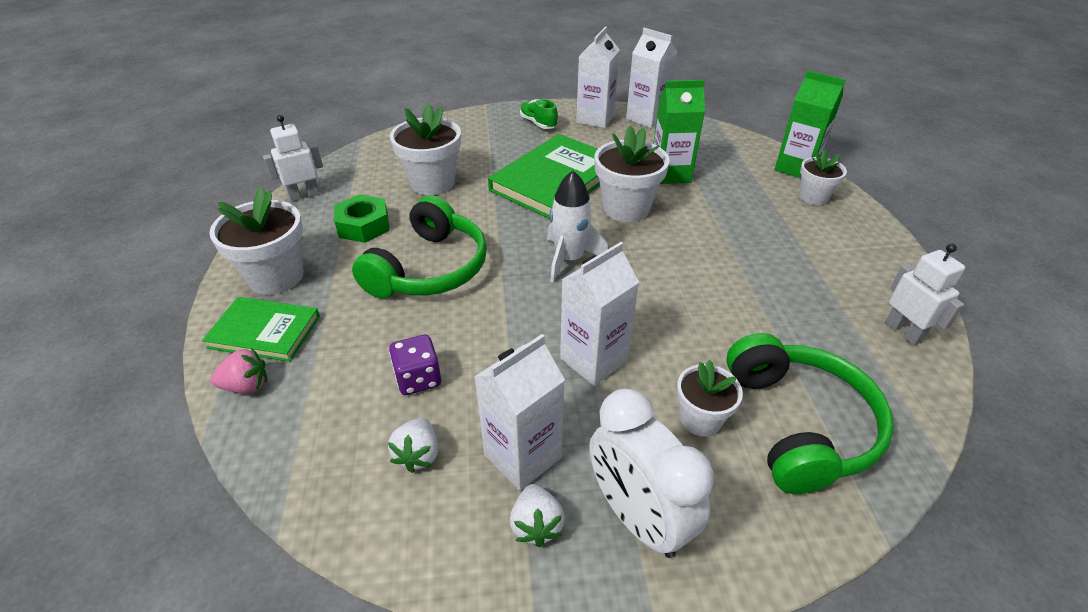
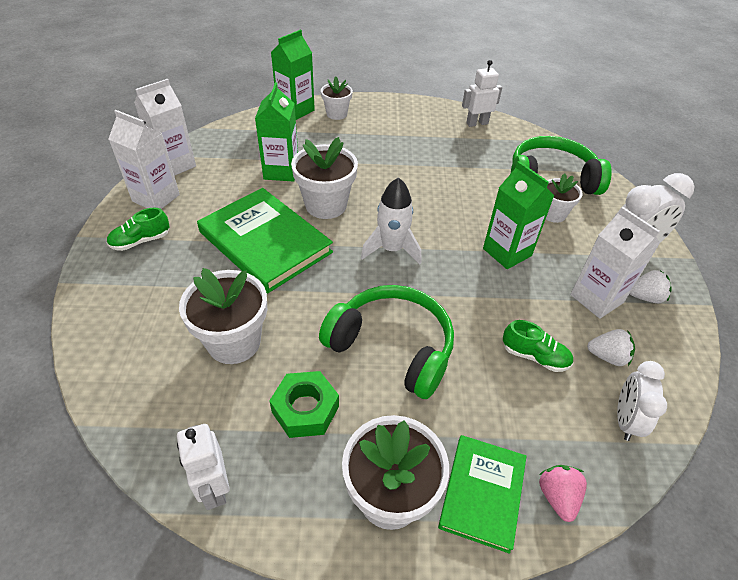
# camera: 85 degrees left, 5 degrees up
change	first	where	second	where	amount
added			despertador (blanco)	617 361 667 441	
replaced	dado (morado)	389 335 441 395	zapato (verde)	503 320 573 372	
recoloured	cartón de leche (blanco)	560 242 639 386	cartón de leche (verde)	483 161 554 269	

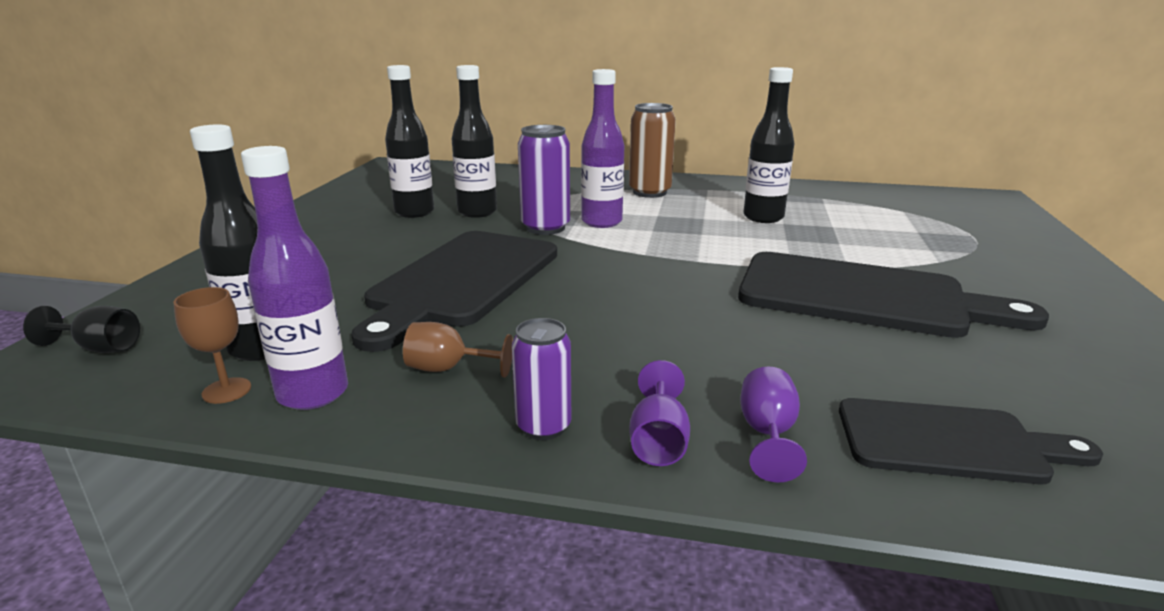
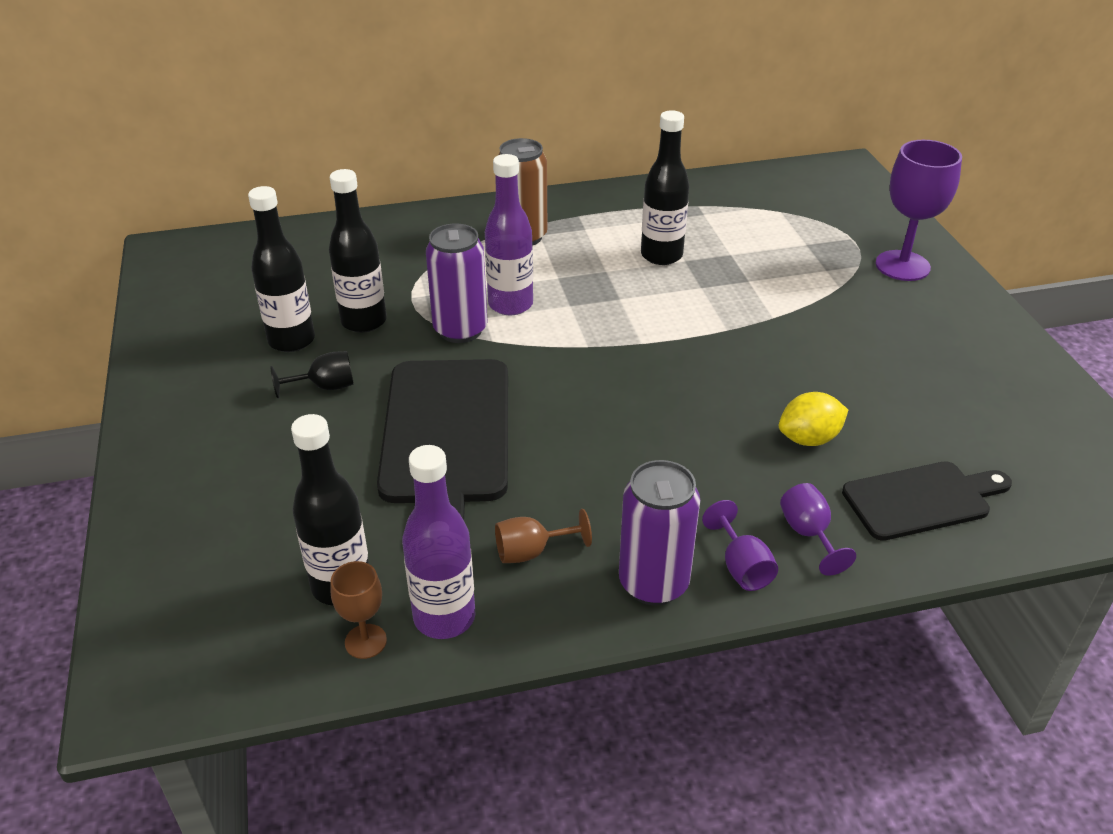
# camera: 25 degrees left, 15 degrees up
change	first	where	second	where	amount
removed	tabla de cortar (negro)	738 252 1049 338			
added			limón (amarillo)	779 392 848 446	
added			copa (morado)	875 140 962 281	
moved	copa (negro)	23 306 140 353		271 351 354 398	
resized	lata (morado)	512 318 571 440		619 460 700 605	x1.58

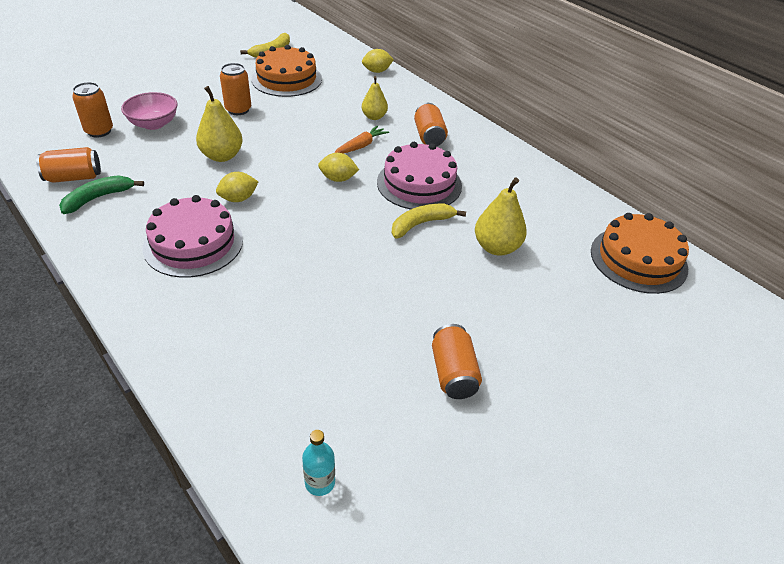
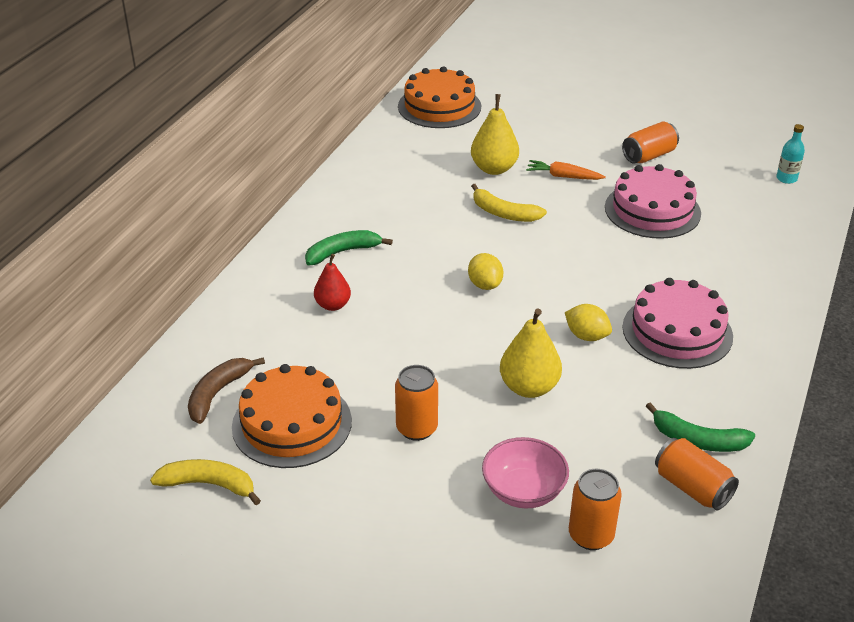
# camera: 115 degrees left, 5 degrees down
change	first	where	second	where	amount
removed	limón (amarillo)	362 49 394 73			
added			plátano (marrón)	188 357 265 424	
moved	zanahoria (naranja)	334 125 389 154		526 160 606 180	
moved	tarta (rosa)	377 142 462 209		605 164 701 239	
replaced	lata (naranja)	414 103 448 146	plátano (verde)	305 230 393 265	
recoloured	pera (amarillo)	362 76 388 120	pera (rojo)	314 254 351 311	

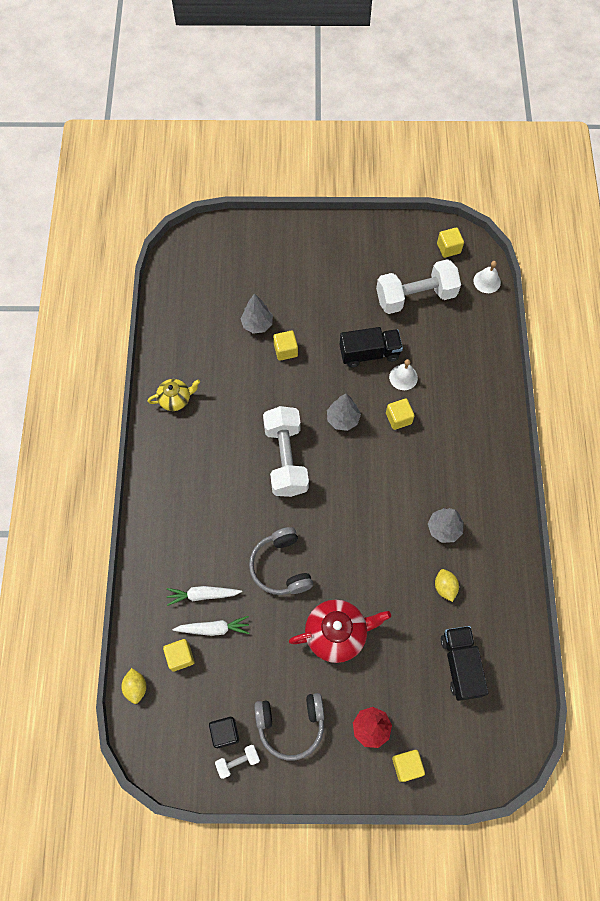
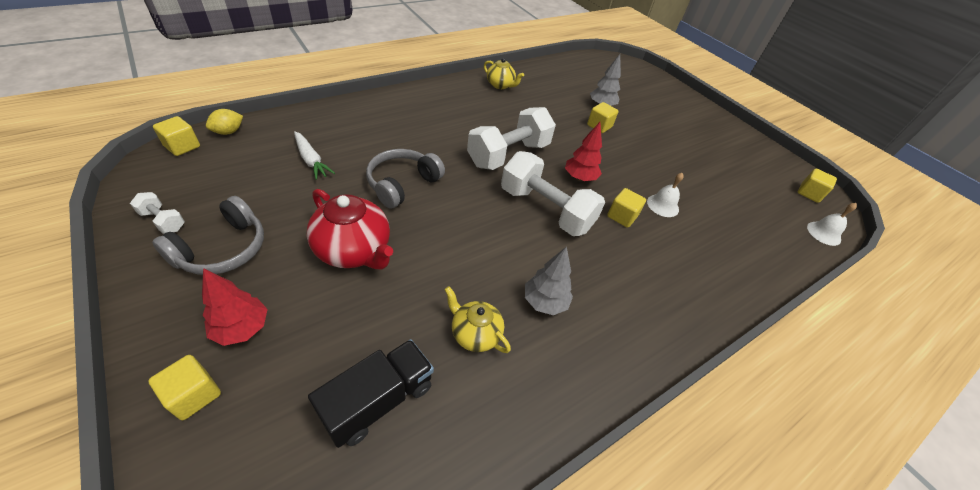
# camera: 50 degrees right, 20 degrees down
change	first	where	second	where	amount
removed	zanahoria (blanco)	167 586 242 606			
removed	cubo (negro)	209 717 239 748			
removed	camión (negro)	340 327 403 368			
moved	cubo (amarillo)	163 639 195 671		153 116 200 156	
moved	mancuerna (blanco)	376 259 461 314		501 151 605 236	
replaced	limón (amarillo)	435 569 459 602	tetera (amarillo)	444 286 511 353	
recoloured	árbol (gris)	327 394 361 431	árbol (rojo)	565 122 602 181	
turned	auriculares (gris)	254 693 324 760		152 196 264 275	105 degrees counterclockwise

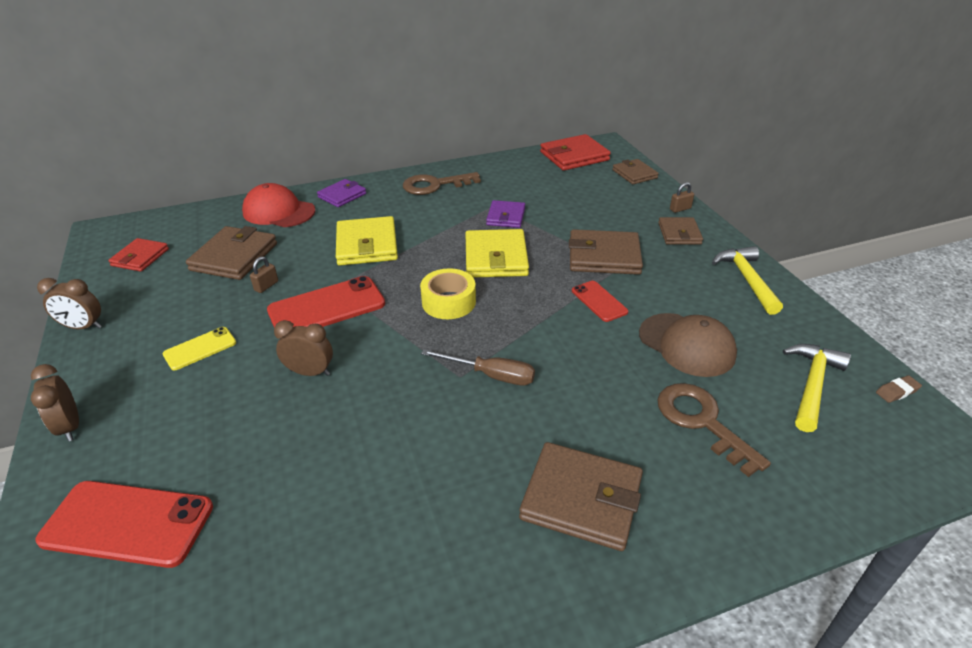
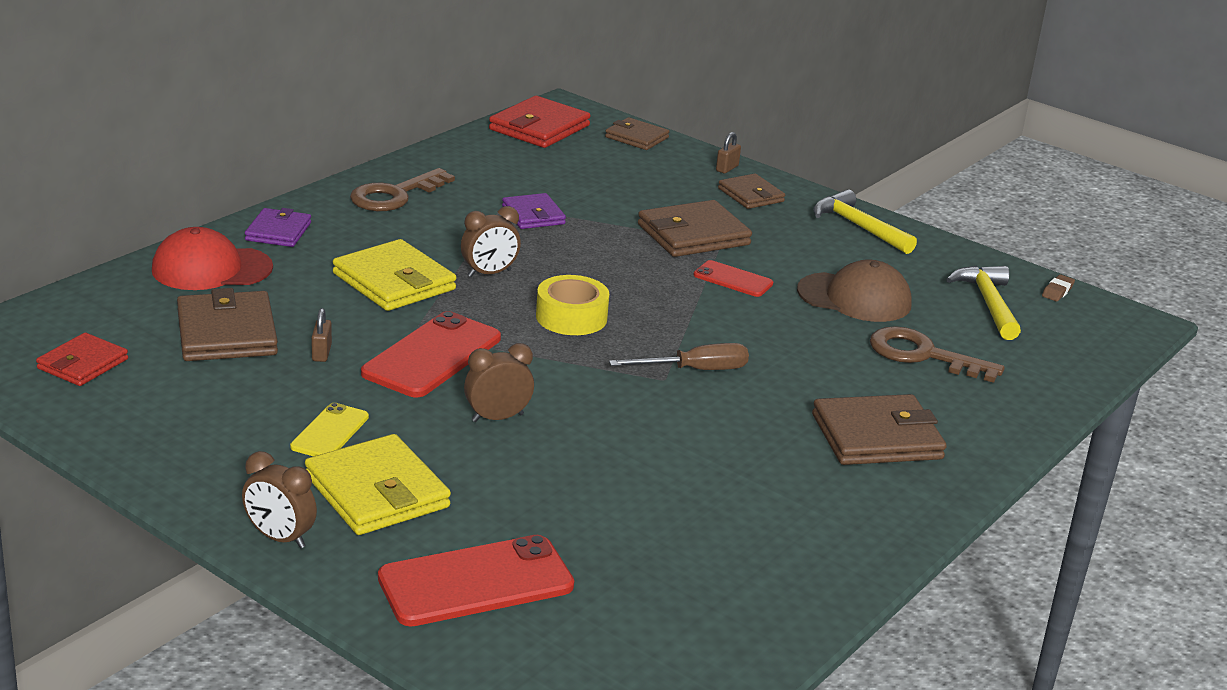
# camera: 35 degrees left, 10 degrees down
change	first	where	second	where	amount
moved	despertador (marrón)	37 278 101 329		461 206 521 277	
moved	cartera (amarillo)	466 229 529 278		305 434 451 535	
turned	cartera (rojo)	108 238 169 272		36 333 128 386	45 degrees clockwise

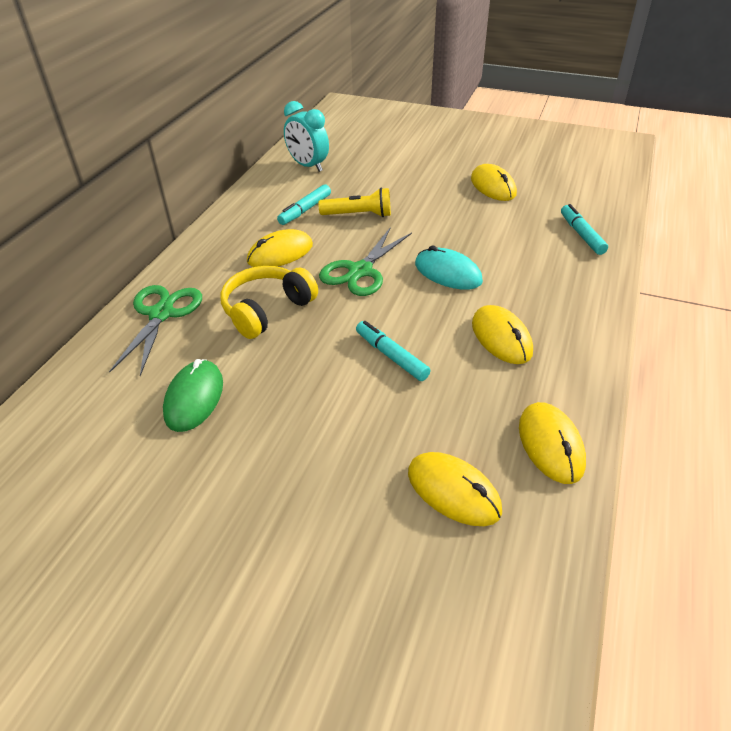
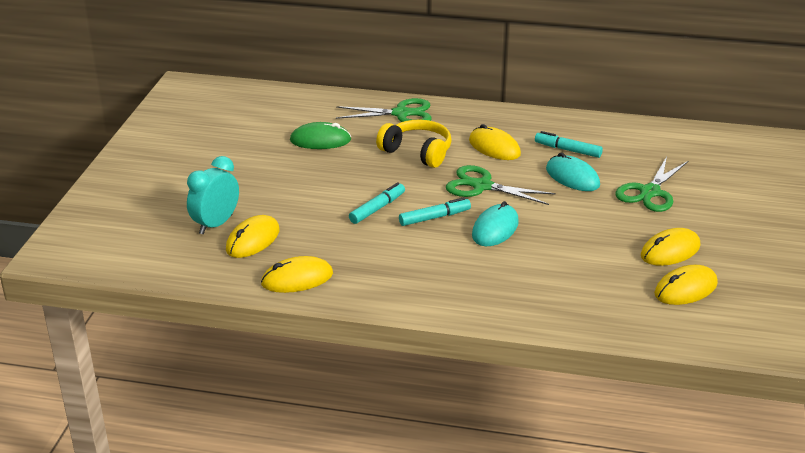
# camera: 80 degrees right, 10 degrees down
change	first	where	second	where	amount
added			tijeras (verde)	615 157 688 212	
moved	despertador (turquesa)	284 101 329 172		187 156 239 234	
moved	ratón (amarillo)	472 305 533 364		654 265 718 305	
moved	rotulador (turquesa)	561 204 608 255		399 197 471 226	
replaced	lámpara de mano (amarillo)	318 188 391 217	ratón (turquesa)	546 153 600 191	

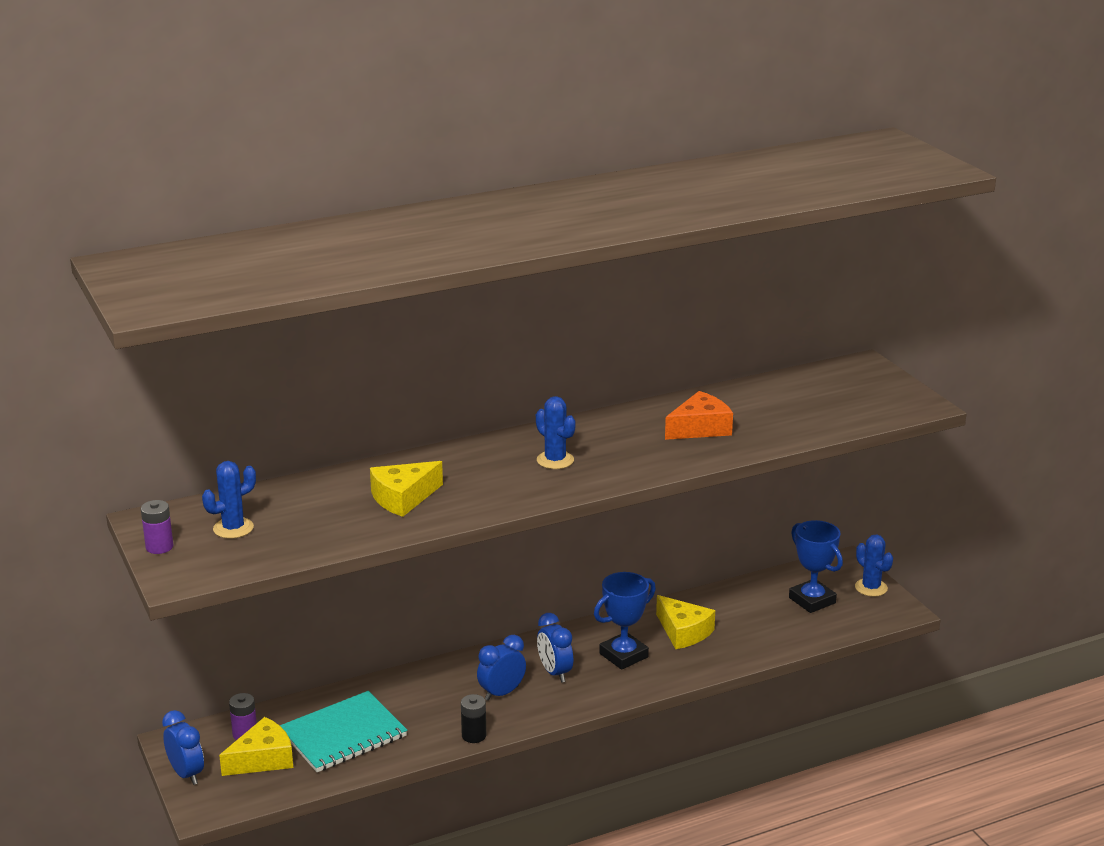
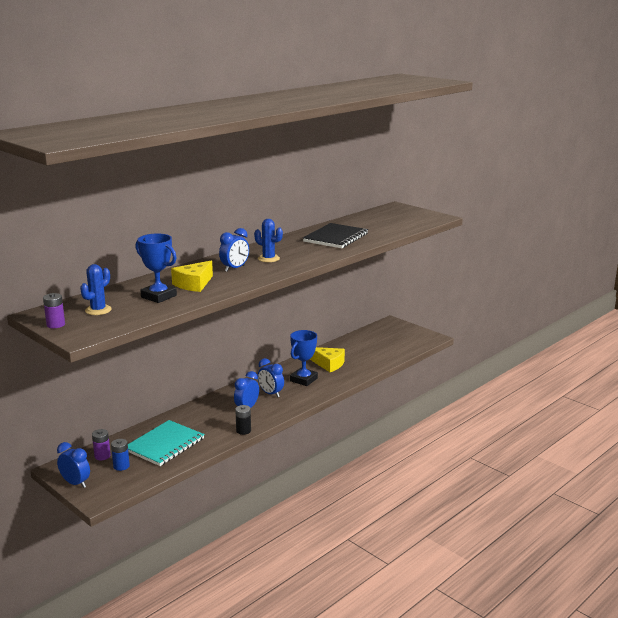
# camera: 20 degrees left, 5 degrees down
change	first	where	second	where	amount
removed	cactus (azul)	855 534 893 597			
added			despertador (azul)	219 228 249 272	
moved	trofeo (azul)	789 520 843 613		135 234 177 303	
replaced	queso (amarillo)	219 717 293 776	pila (azul)	111 439 130 471	
replaced	queso (naranja)	665 391 733 440	cuaderno (negro)	303 223 368 248	

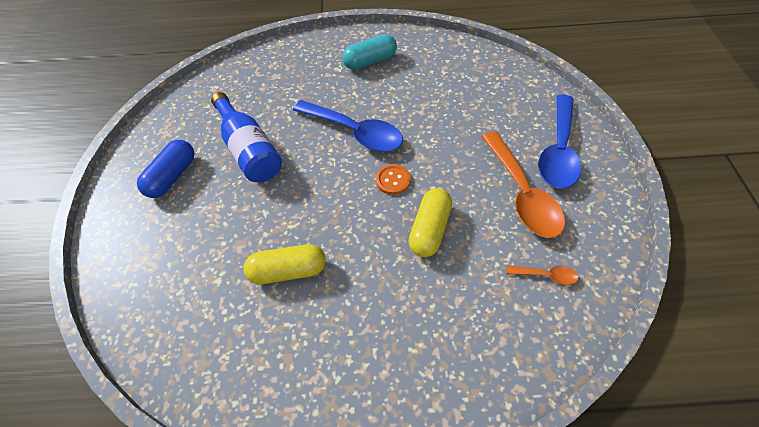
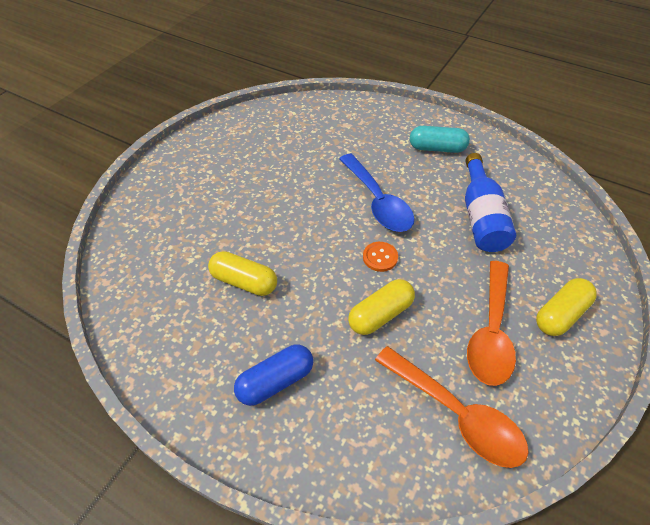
# camera: 30 degrees right, 5 degrees down
change	first	where	second	where	amount
moved	cápsula (azul)	137 140 194 198		234 344 313 406	
moved	botella (azul)	211 92 282 182		465 153 516 252	
replaced	cuchara (azul)	538 95 581 189	cápsula (amarillo)	536 278 597 336	
resized	cuchara (naranja)	506 266 579 285		375 346 529 468	x2.29

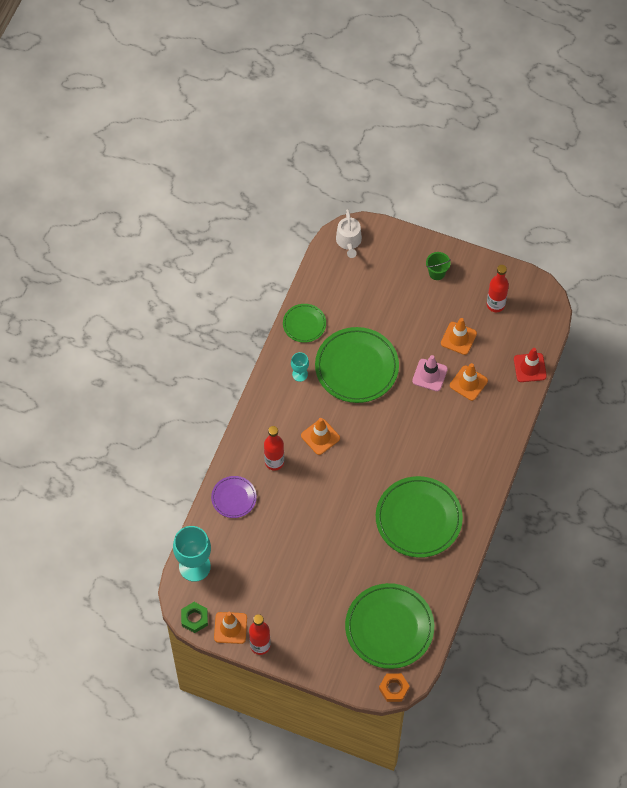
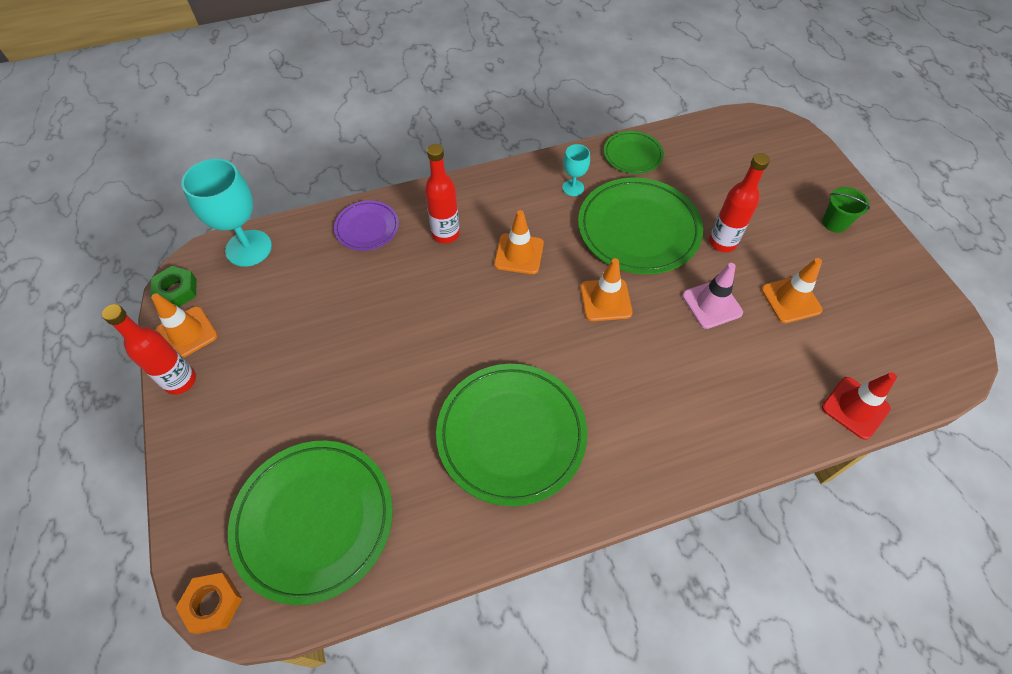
# camera: 50 degrees right, 5 degrees down
change	first	where	second	where	amount
removed	regadera (blanco)	336 209 362 258			
moved	cono de tráfico (naranja)	450 363 488 401		580 258 633 321	
moved	botella (rojo)	487 265 509 312		709 153 770 252	

